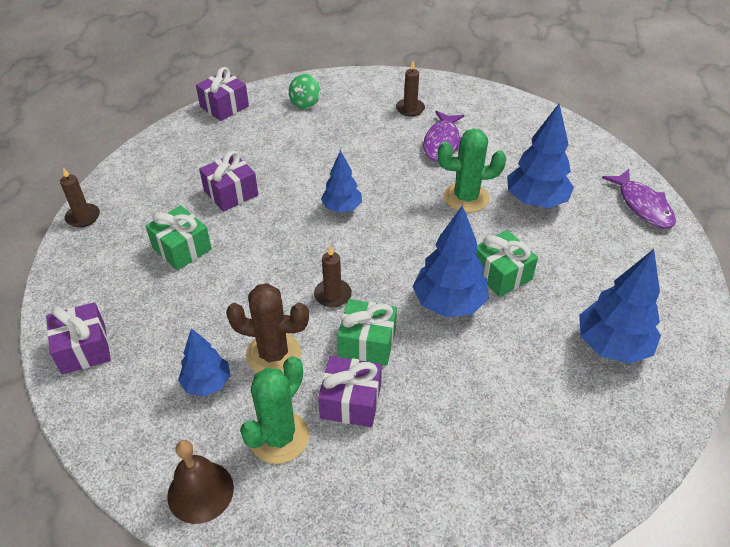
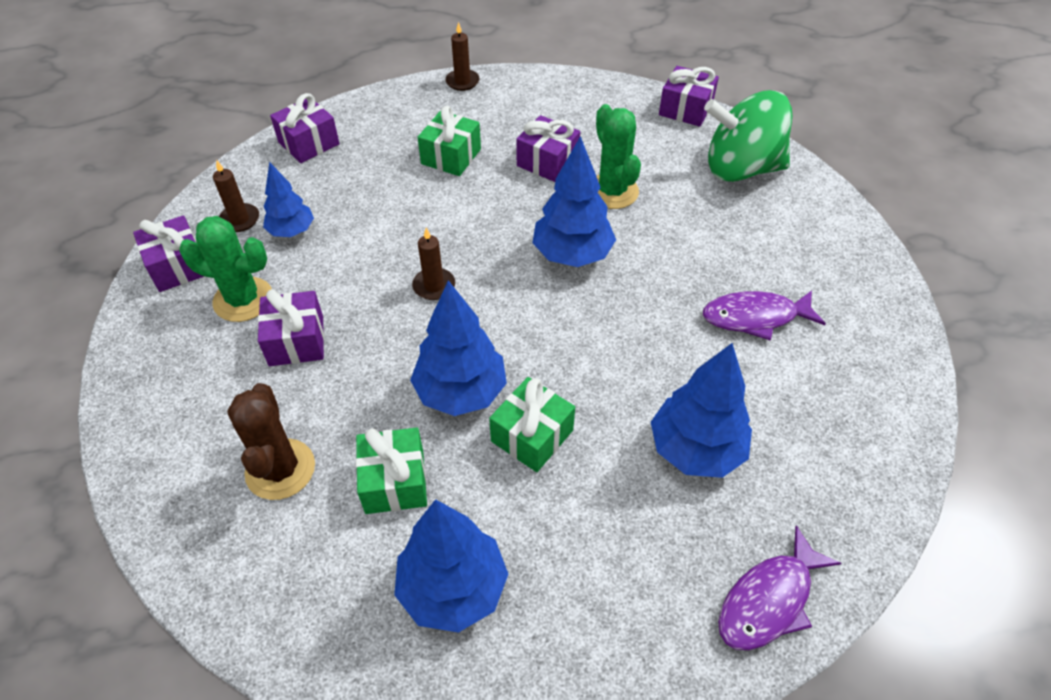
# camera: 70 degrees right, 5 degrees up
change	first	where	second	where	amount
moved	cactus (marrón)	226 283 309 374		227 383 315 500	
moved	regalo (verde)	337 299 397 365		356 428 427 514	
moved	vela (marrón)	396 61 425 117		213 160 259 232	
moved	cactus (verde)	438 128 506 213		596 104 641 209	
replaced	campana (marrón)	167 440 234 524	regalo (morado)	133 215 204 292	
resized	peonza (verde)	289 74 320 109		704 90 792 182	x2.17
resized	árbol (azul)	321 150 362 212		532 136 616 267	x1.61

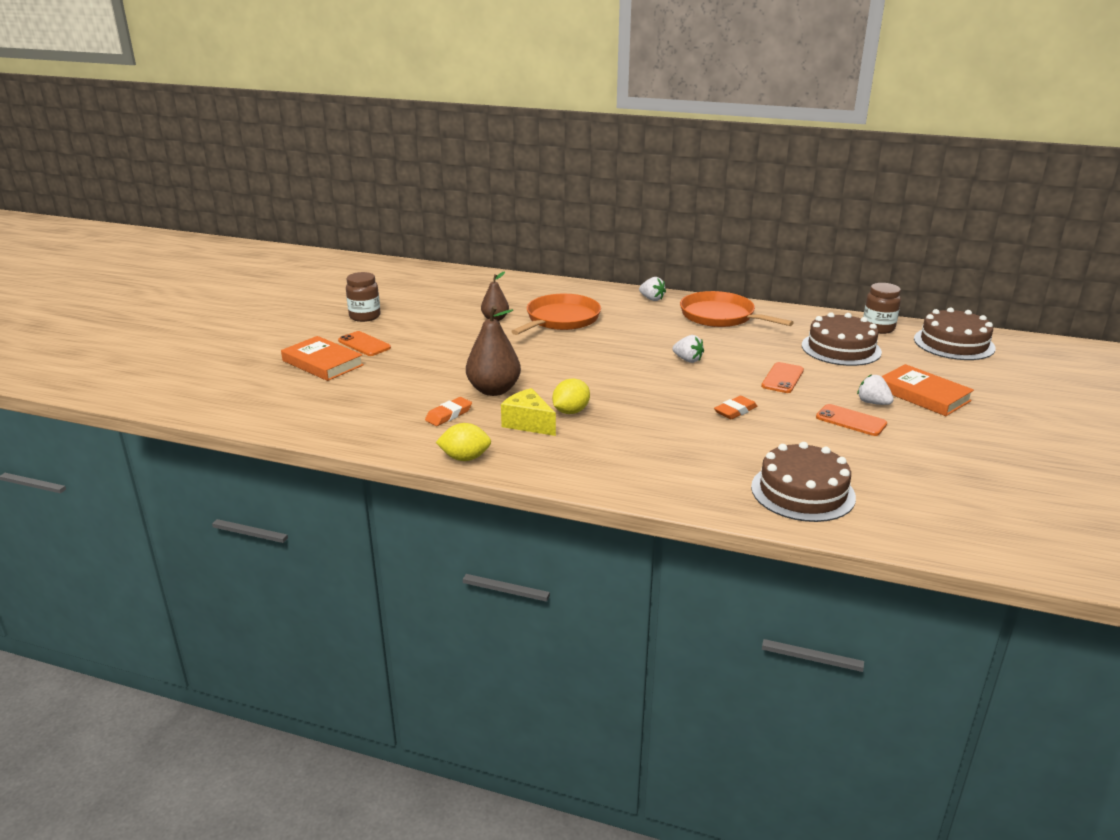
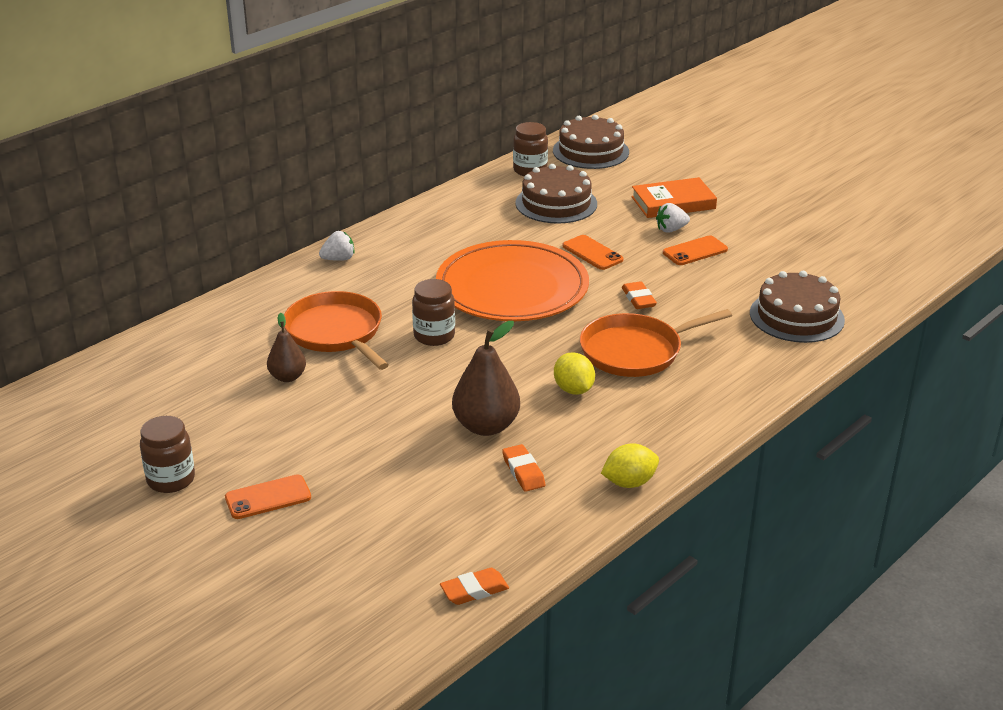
# camera: 65 degrees left, 5 degrees up
change	first	where	second	where	amount
removed	libro (naranja)	281 336 364 381			
removed	queso (amarillo)	501 388 556 436			
added			tarro (marrón)	412 279 455 346	
added			goma de borrar (naranja)	440 568 509 605	
moved	sartén (naranja)	680 291 794 327		580 309 732 377	
replaced	fresa (blanco)	672 335 704 363	plato (naranja)	436 240 589 321	
turned	limón (amarillo)	436 423 491 461		601 443 659 488	45 degrees clockwise

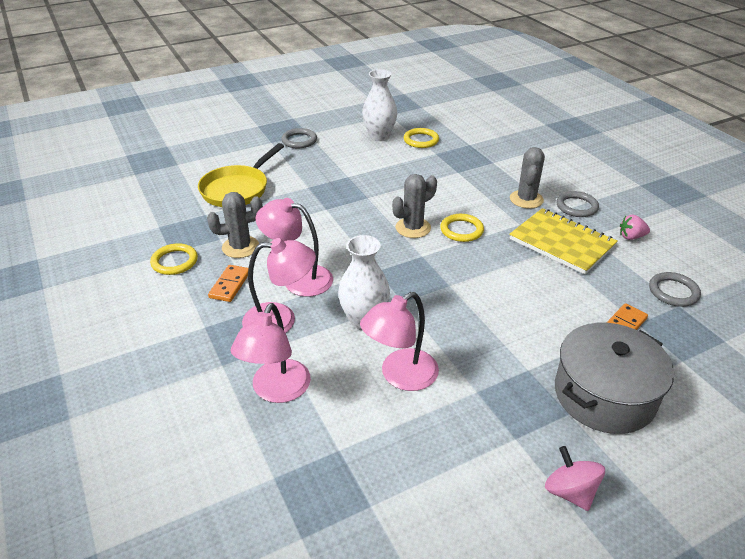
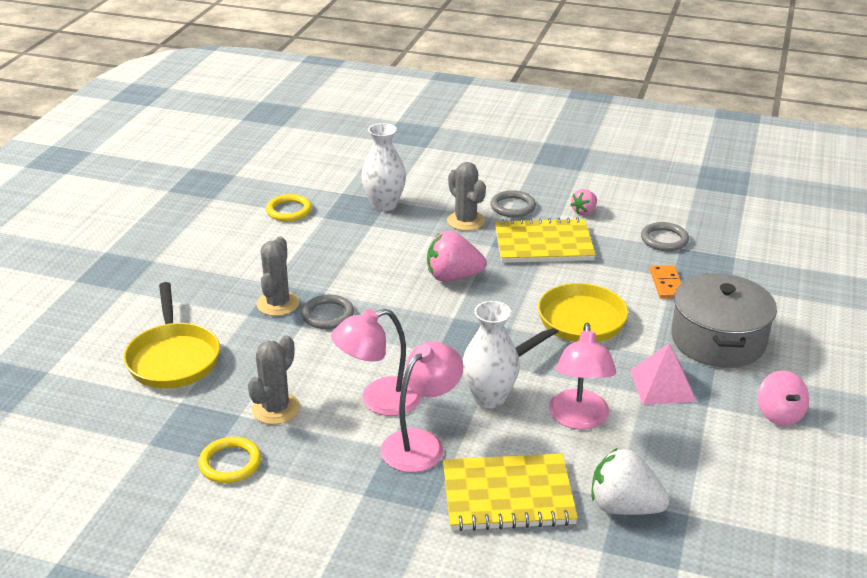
# camera: 45 degrees left, 5 degrees down
change	first	where	second	where	amount
removed	ficha de dominó (naranja)	208 265 248 302			
added			sartén (amarillo)	516 283 628 357	
added			fresa (blanco)	591 448 669 515	
added			pirámide (rosa)	630 343 697 405	
moved	anillo (gris)	281 128 317 148		301 295 354 329	
moved	florero (blanco)	362 69 397 141		361 123 406 211	
moved	cactus (gris)	392 174 437 238		257 236 300 316	
replaced	lámpara (rosa)	231 303 311 403	cuaderno (amarillo)	443 454 578 531	
replaced	anillo (amarillo)	440 214 484 242	fresa (rosa)	427 231 487 282	
turned	peonza (rosa)	545 446 605 511		758 371 809 426	120 degrees counterclockwise

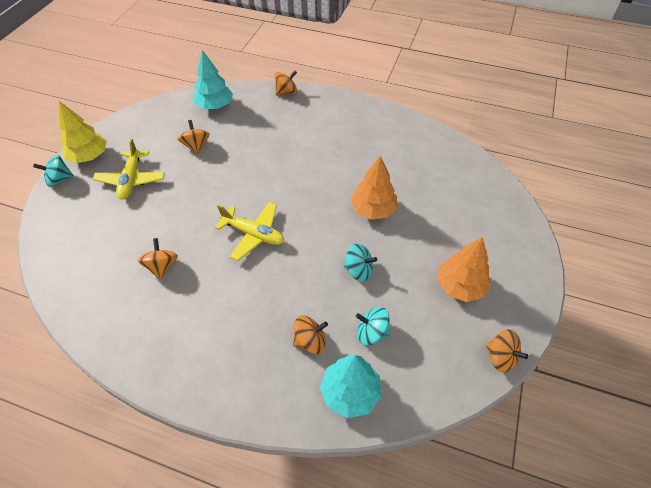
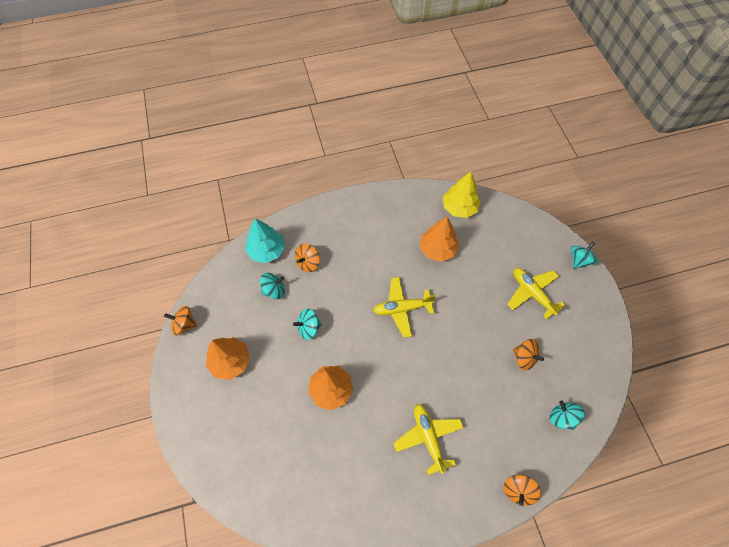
# camera: 145 degrees right, 10 degrees up
change	first	where	second	where	amount
added			avión (amarillo)	393 404 464 475	
moved	árbol (amarillo)	59 101 107 163		443 172 481 218	
replaced	peonza (naranja)	137 238 178 280	árbol (naranja)	420 217 459 262	
replaced	árbol (turquesa)	194 50 233 109	peonza (turquesa)	550 400 585 430	

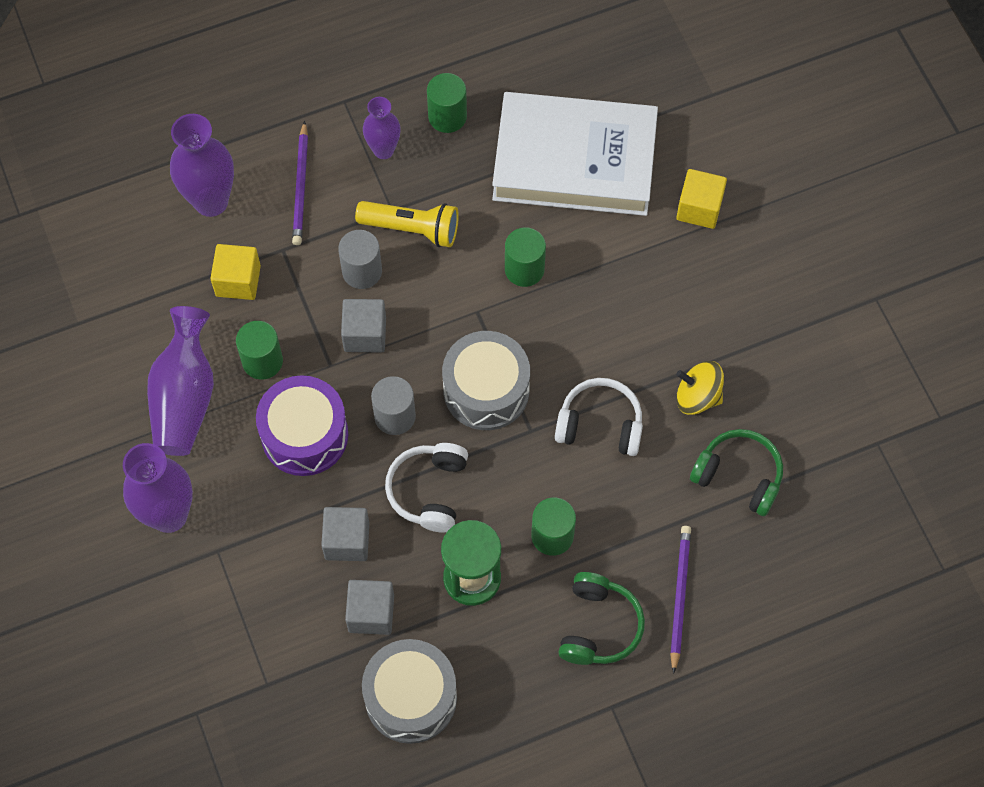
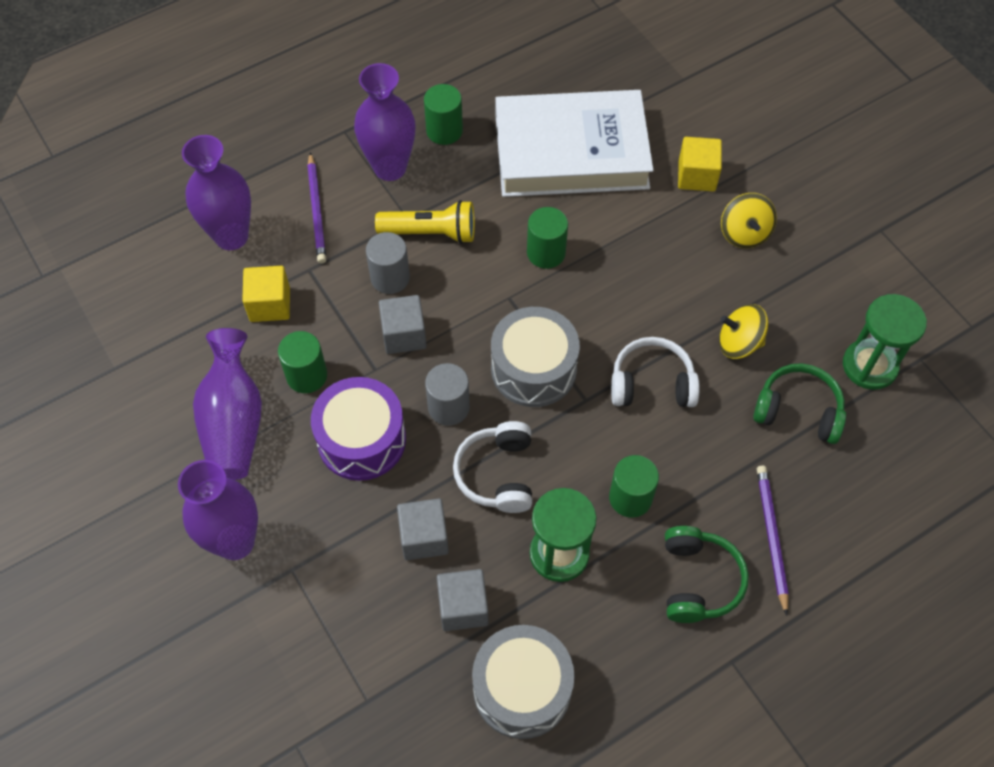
# camera: 10 degrees left, 5 degrees down
change	first	where	second	where	amount
added			peonza (amarillo)	721 193 777 248	
added			reloj de arena (verde)	843 294 927 390	
resized	florero (morado)	363 97 401 159		354 63 416 181	x1.64

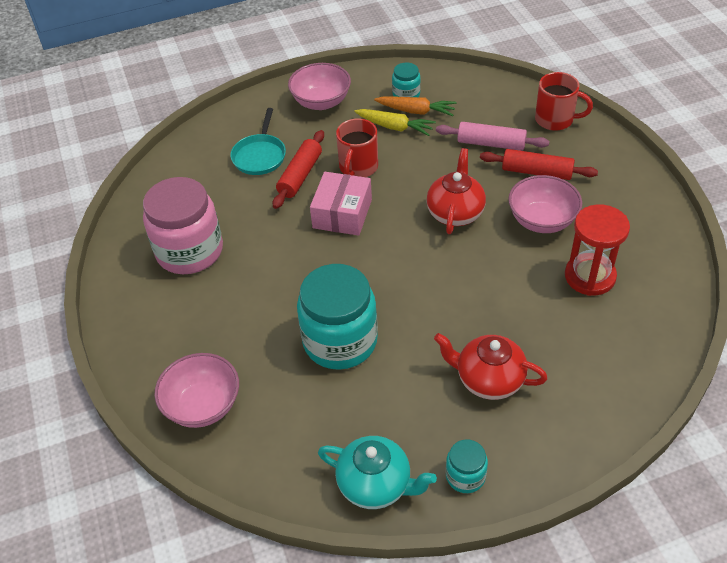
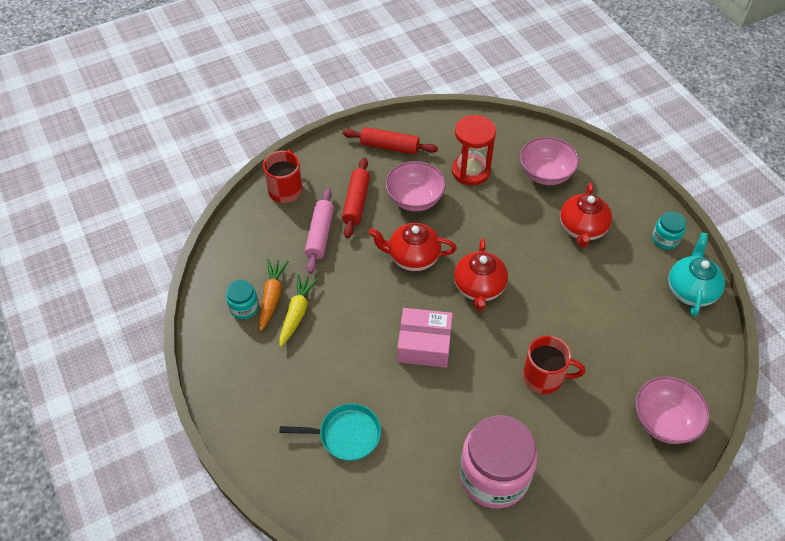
# camera: 100 degrees left, 5 degrees up
change	first	where	second	where	amount
removed	tarro (turquesa)	297 264 378 370			
added			tetera (rojo)	454 239 508 311	
moved	rodillo (rojo)	273 130 324 209		343 127 438 155	
moved	cuenco (rosa)	288 63 351 110		520 137 579 185	
moved	taza (rojo)	336 118 378 177		523 336 585 394	

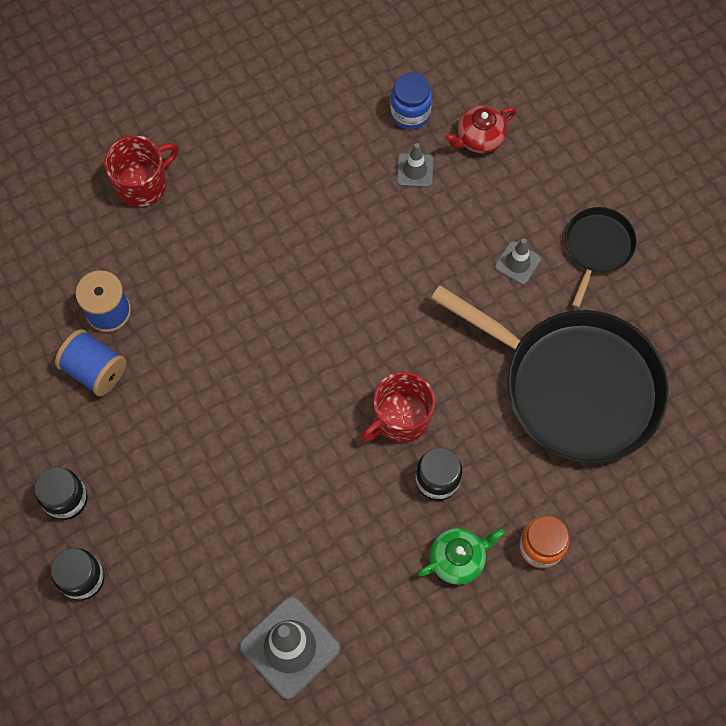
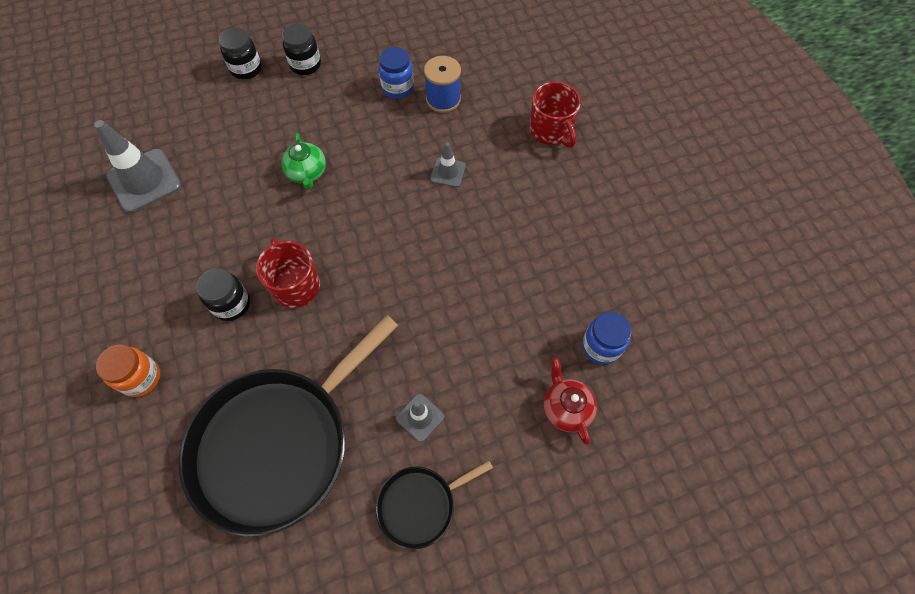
# camera: 100 degrees right, 5 degrees down
change	first	where	second	where	amount
moved	cono de tráfico (gris)	397 143 434 187		430 142 466 187	
moved	tetera (verde)	418 528 504 585		281 133 326 190	
replaced	carrete (azul)	55 329 126 396	tarro (azul)	378 47 414 99	
turned	sartén (negro)	565 207 637 308		376 461 493 549	120 degrees clockwise

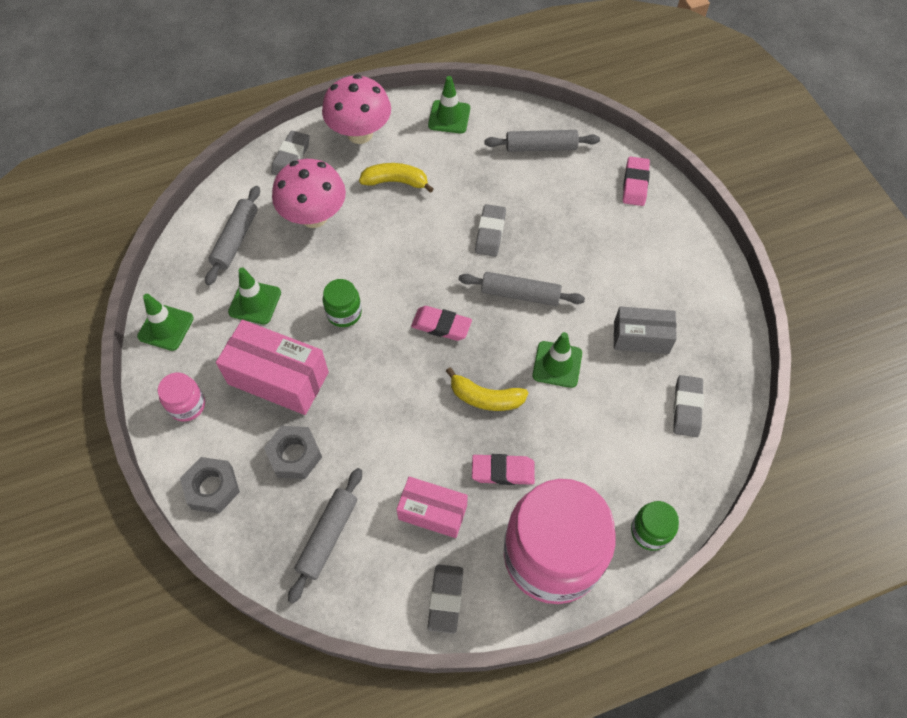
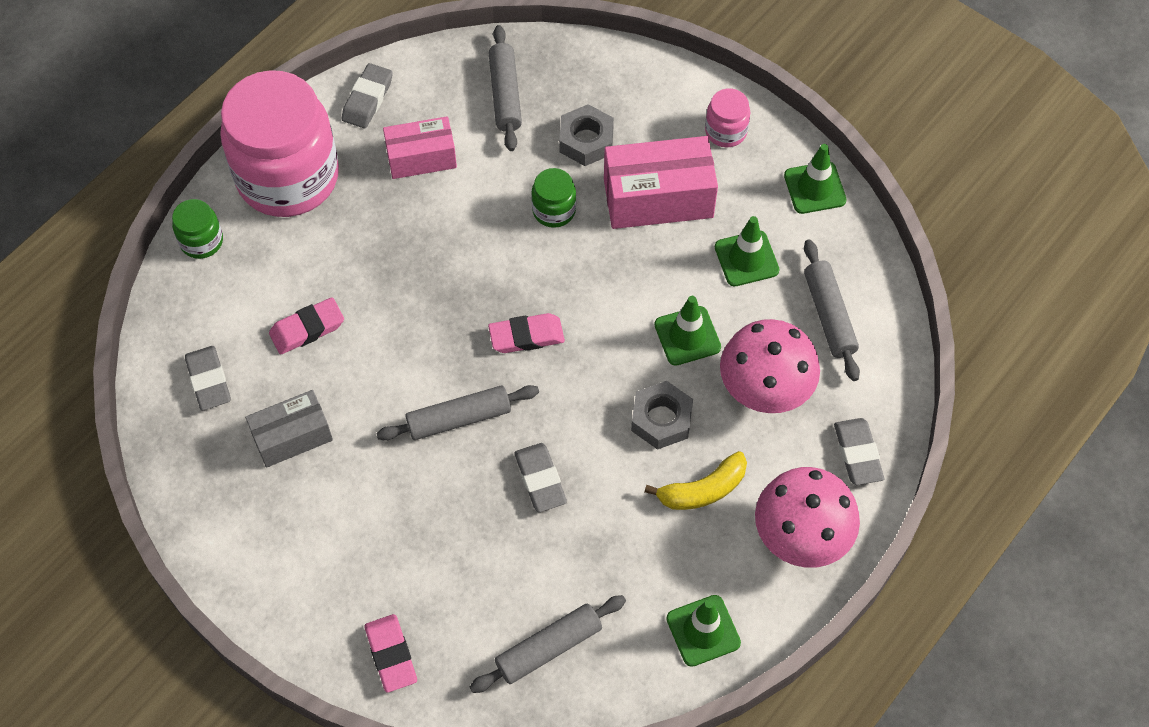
# camera: 150 degrees right, 0 degrees up
change	first	where	second	where	amount
removed	plátano (amarillo)	446 367 528 411			
moved	tuerca (gris)	180 457 240 514		631 381 693 450	
moved	tarro (verde)	323 279 362 327		531 168 576 228	
moved	goma de borrar (rosa)	472 454 535 485		269 297 344 355	
moved	cono de tráfico (verde)	532 332 582 388		654 296 721 366	
turned	goma de borrar (gris)	427 564 463 634		342 63 393 129	45 degrees clockwise

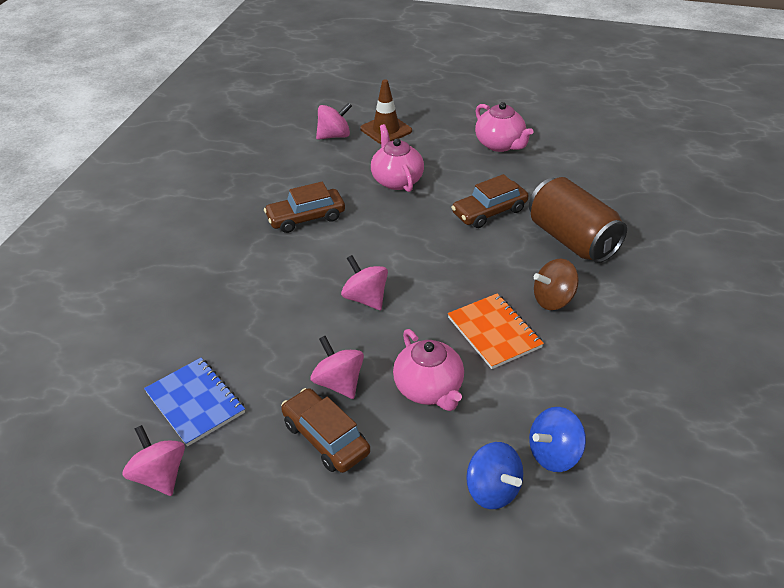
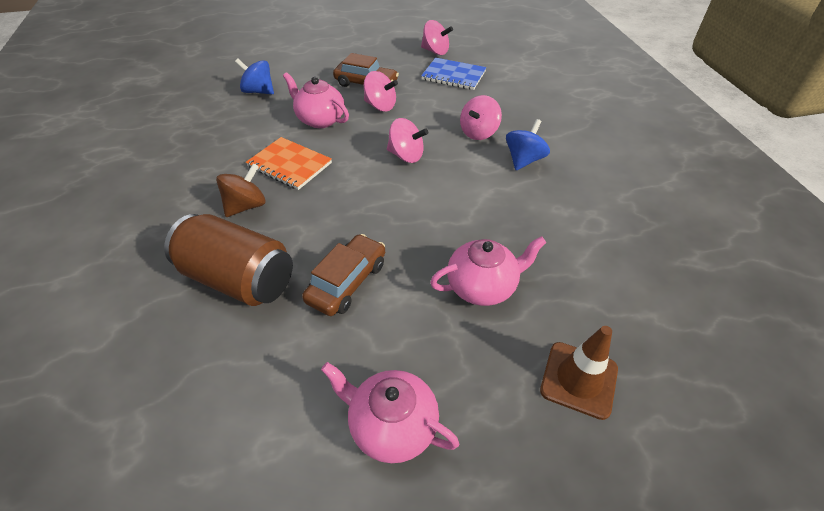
# camera: 150 degrees right, 5 degrees up
change	first	where	second	where	amount
removed	coche (marrón)	264 182 345 233			
moved	peonza (rosa)	316 103 352 140		460 95 502 140	
moved	peonza (azul)	529 407 586 472		506 119 550 170	
turned	tetera (rosa)	371 124 424 192		430 236 547 306	60 degrees counterclockwise

